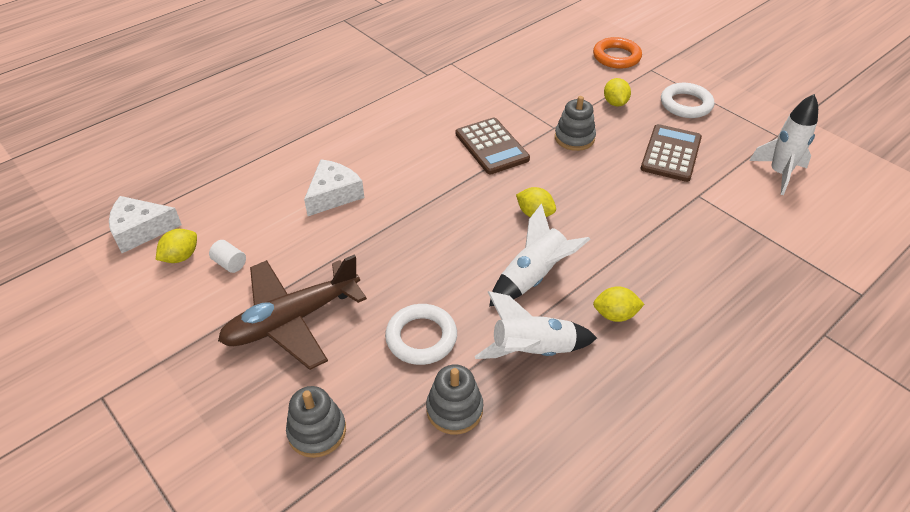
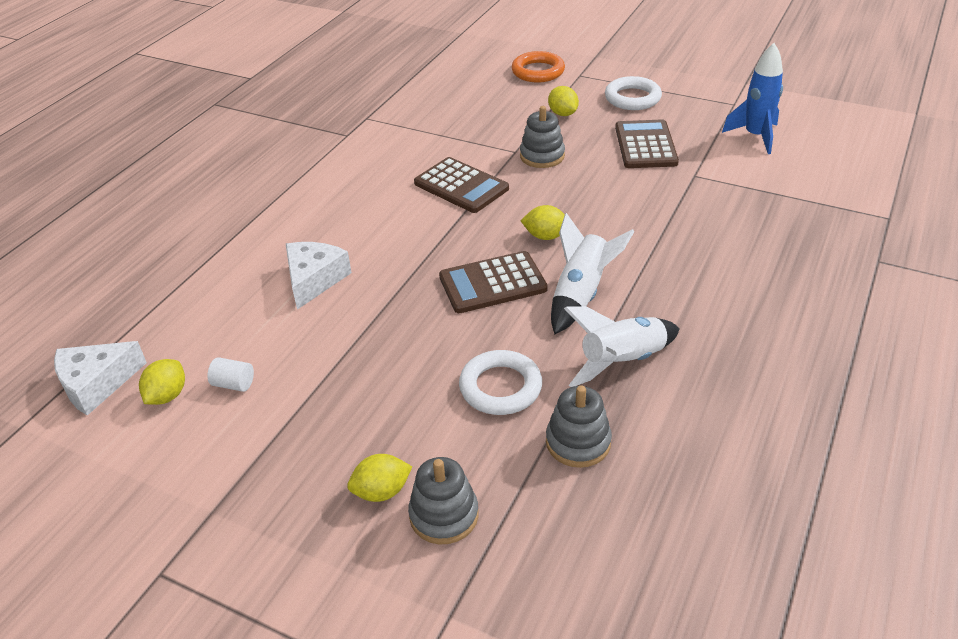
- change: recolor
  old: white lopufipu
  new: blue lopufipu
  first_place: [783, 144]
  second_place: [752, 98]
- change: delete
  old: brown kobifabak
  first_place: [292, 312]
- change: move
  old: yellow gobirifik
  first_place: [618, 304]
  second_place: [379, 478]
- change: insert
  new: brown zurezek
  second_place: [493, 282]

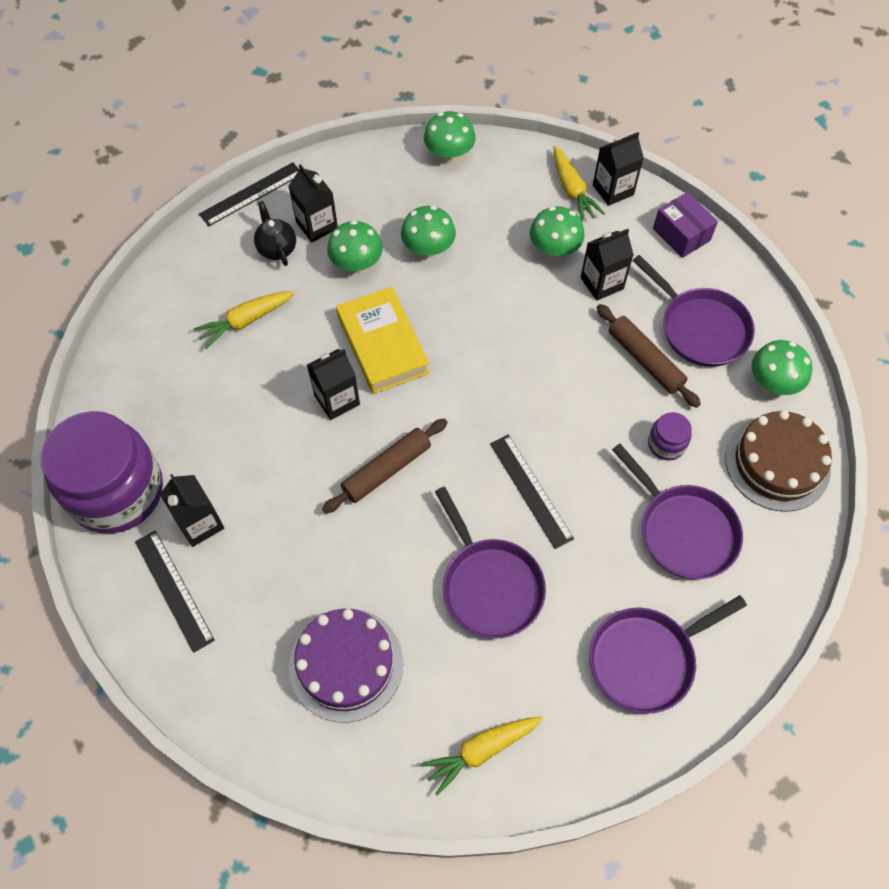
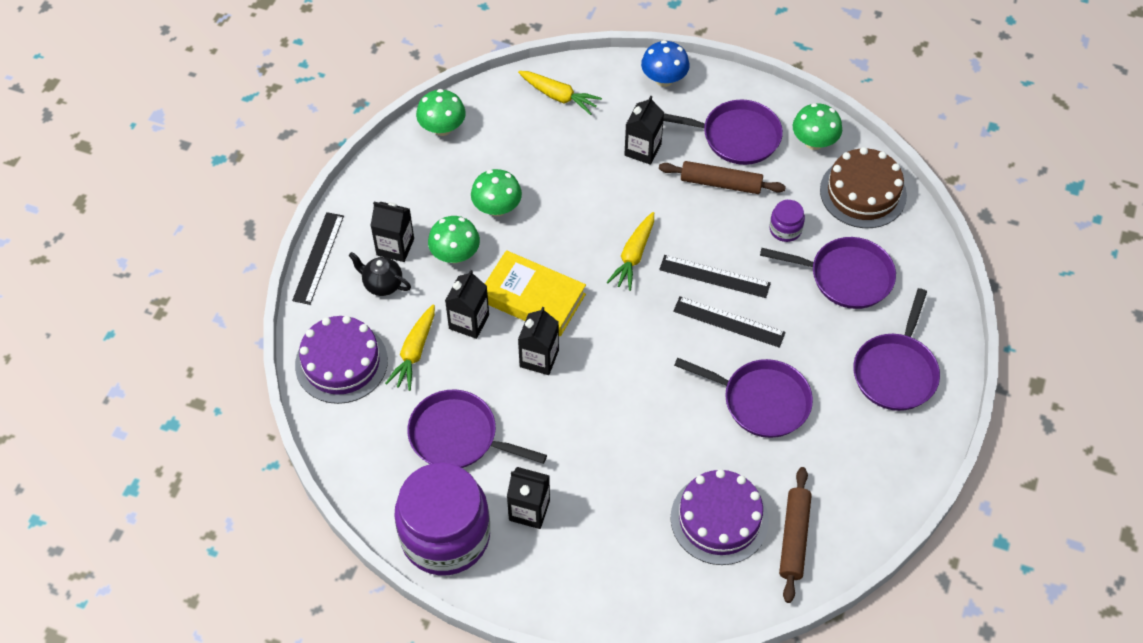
- change: move
  old: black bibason
  first_place: [618, 169]
  second_place: [467, 304]
- change: replace
  old: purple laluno
  new: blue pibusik
  first_place: [685, 225]
  second_place: [665, 63]
- change: delete
  old: green pibusik
  first_place: [557, 232]
- change: move
  old: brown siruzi
  first_place: [385, 465]
  second_place: [795, 535]
- change: move
  old: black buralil
  first_place: [175, 591]
  second_place: [715, 276]
- change: move
  old: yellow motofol
  first_place: [481, 756]
  second_place: [630, 251]
- change: insert
  new: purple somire
  second_place: [341, 359]
- change: insert
  new: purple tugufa
  second_place: [477, 428]

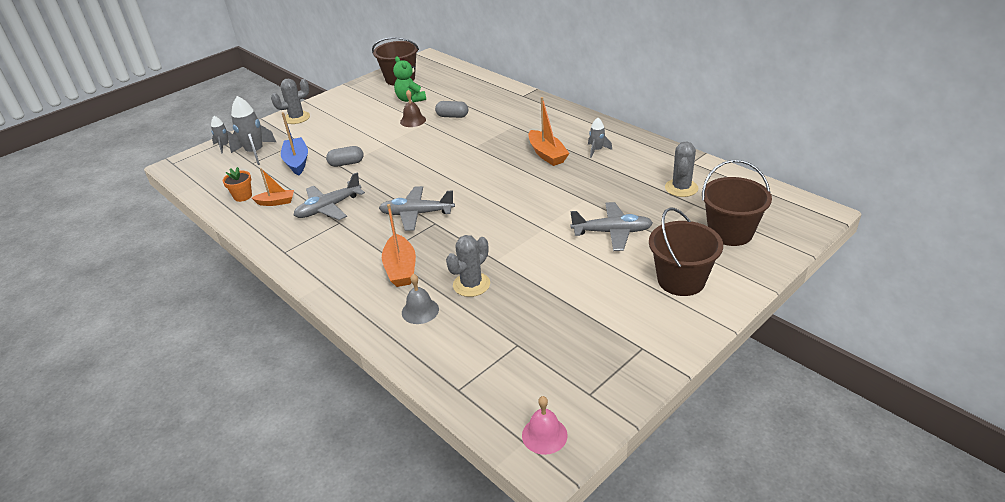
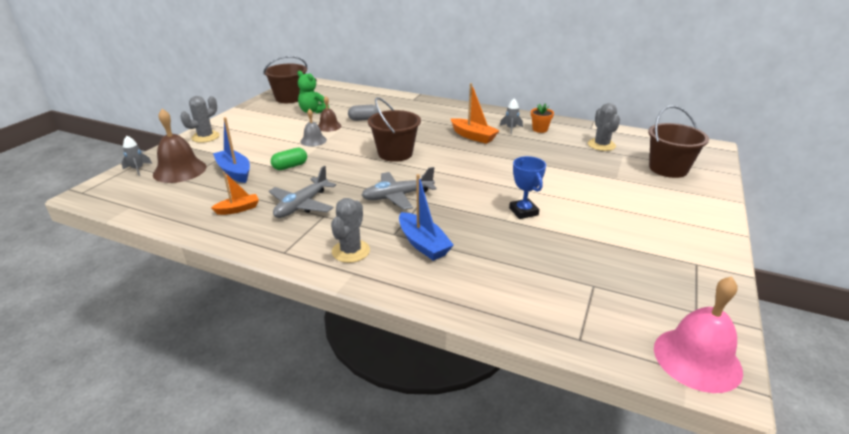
- change: replace
  old: grey lopufipu
  new: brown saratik
  first_place: [252, 130]
  second_place: [179, 146]
- change: recolor
  old: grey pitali
  new: green pitali
  first_place: [344, 156]
  second_place: [289, 159]
- change: move
  old: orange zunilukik
  first_place: [237, 184]
  second_place: [542, 118]
- change: delete
  old: grey kobifabak
  first_place: [611, 226]
- change: recolor
  old: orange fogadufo
  new: blue fogadufo
  first_place: [399, 245]
  second_place: [426, 217]
- change: move
  old: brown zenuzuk
  first_place: [686, 251]
  second_place: [394, 129]
- change: move
  old: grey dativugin
  first_place: [468, 266]
  second_place: [350, 230]
- change: move
  old: grey saratik
  first_place: [420, 299]
  second_place: [313, 127]
- change: resize
  old: pink saratik
  first_place: [545, 425]
  second_place: [698, 334]
  factor: 1.73
- change: insert
  new: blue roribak
  second_place: [527, 187]

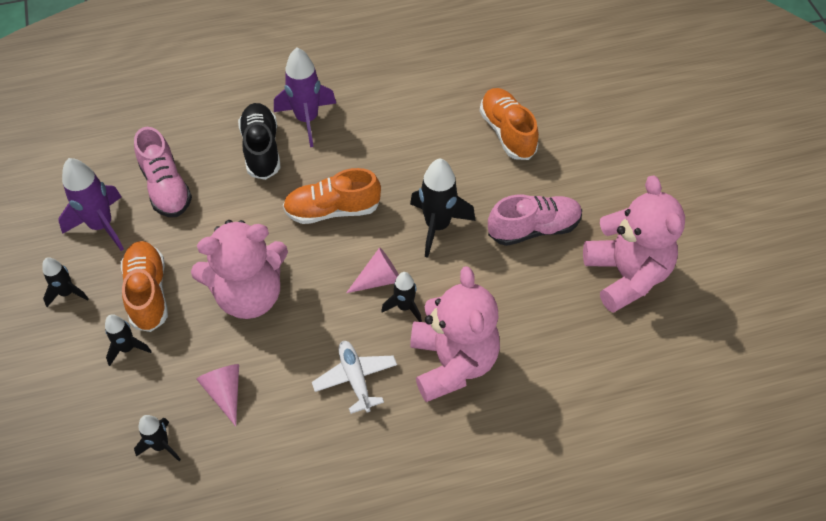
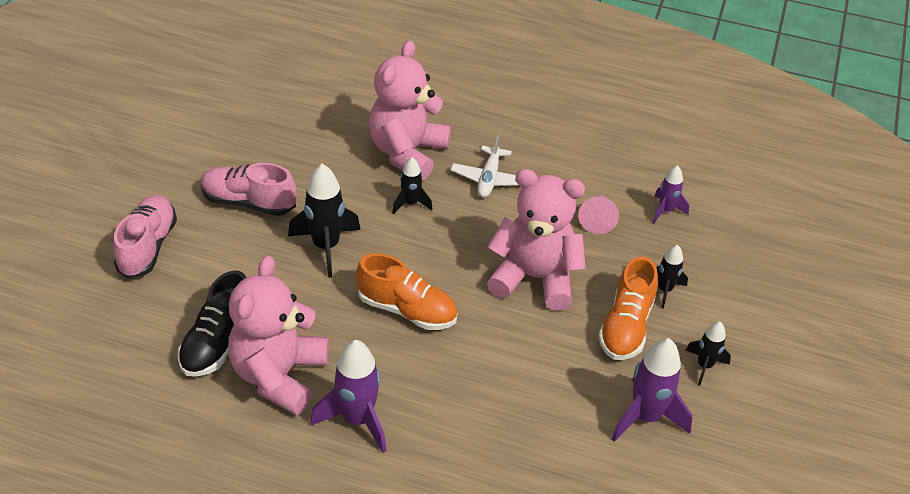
- change: delete
  old: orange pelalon
  first_place: [509, 124]
- change: move
  old: black pelalon
  first_place: [259, 141]
  second_place: [211, 323]
- change: move
  old: pink pelalon
  first_place: [163, 172]
  second_place: [145, 237]
- change: move
  old: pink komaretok
  first_place: [634, 244]
  second_place: [278, 336]
- change: delete
  old: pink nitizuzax
  first_place: [372, 270]
- change: recolor
  old: black lopufipu
  new: purple lopufipu
  first_place: [157, 438]
  second_place: [671, 194]

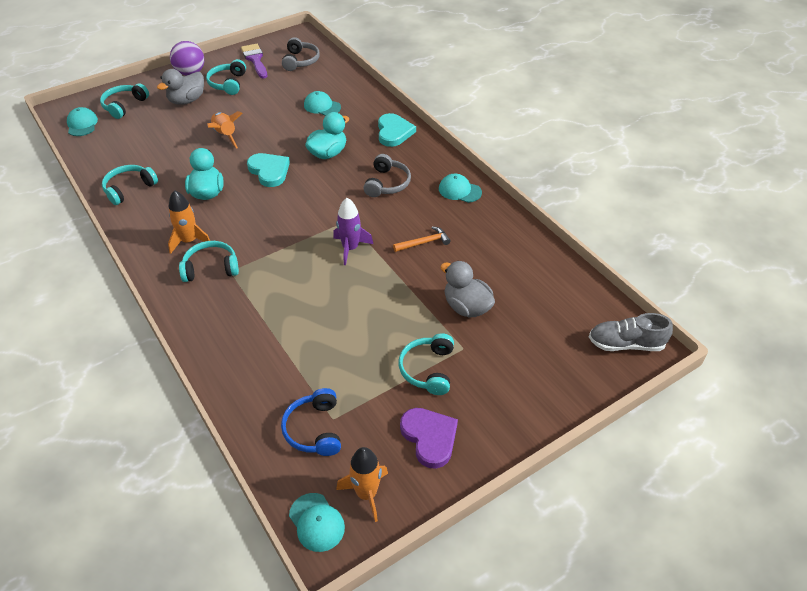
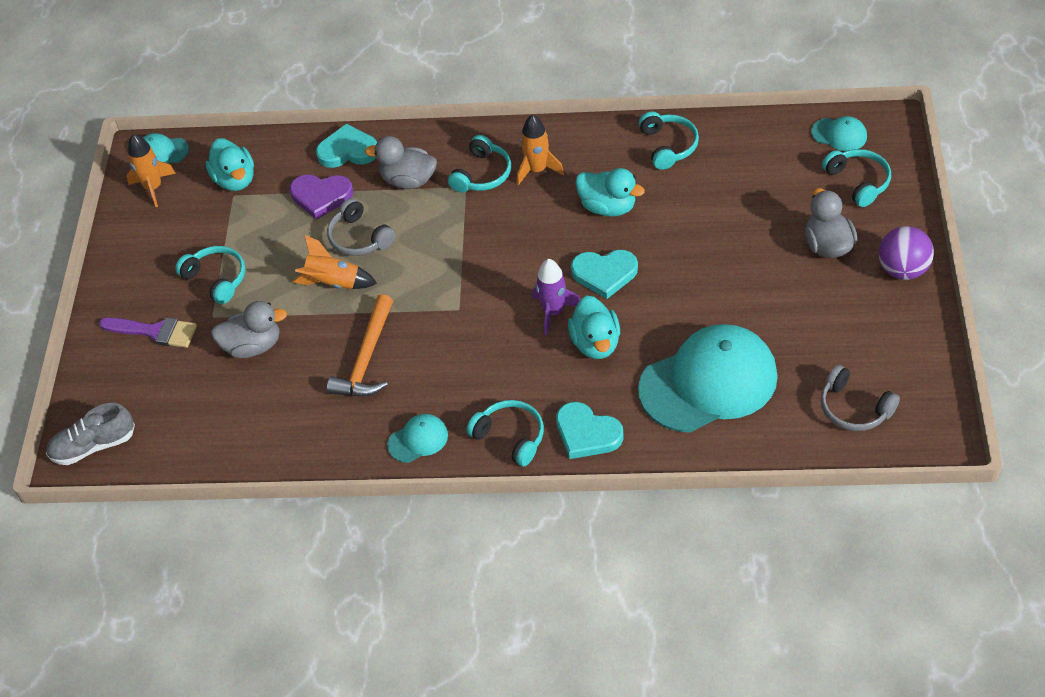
- change: move
  old: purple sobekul
  first_place: [254, 61]
  second_place: [148, 332]
- change: move
  old: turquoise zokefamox
  first_place: [226, 77]
  second_place: [505, 433]
- change: resize
  old: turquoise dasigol
  first_place: [322, 103]
  second_place: [708, 378]
  factor: 2.31
- change: move
  old: orange lopufipu
  first_place: [225, 130]
  second_place: [334, 262]
- change: move
  old: grey zokefamox
  first_place: [387, 175]
  second_place: [361, 227]
- change: move
  old: purple lopufipu
  first_place: [353, 231]
  second_place: [556, 297]
- change: resize
  old: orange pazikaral
  first_place: [422, 239]
  second_place: [360, 345]
  factor: 1.71
- change: rotate
  old: grey pelalon
  first_place: [631, 332]
  second_place: [90, 434]
  degrees: -150
- change: replace
  old: blue zokefamox
  new: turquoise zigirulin
  first_place: [311, 422]
  second_place: [229, 164]
- change: move
  old: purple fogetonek
  first_place: [429, 438]
  second_place: [321, 196]
- change: insert
  new: turquoise fogetonek
  second_place: [346, 146]
- change: insert
  new: grey zigirulin
  second_place: [401, 162]

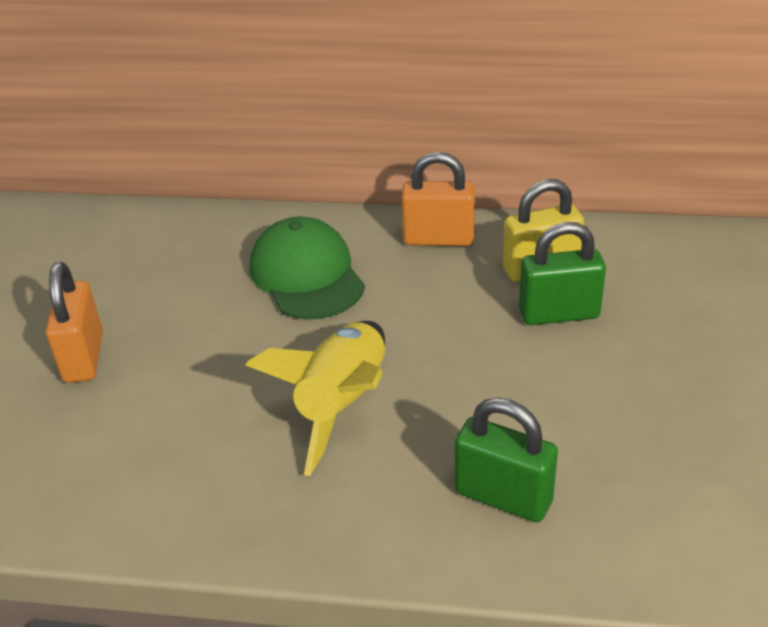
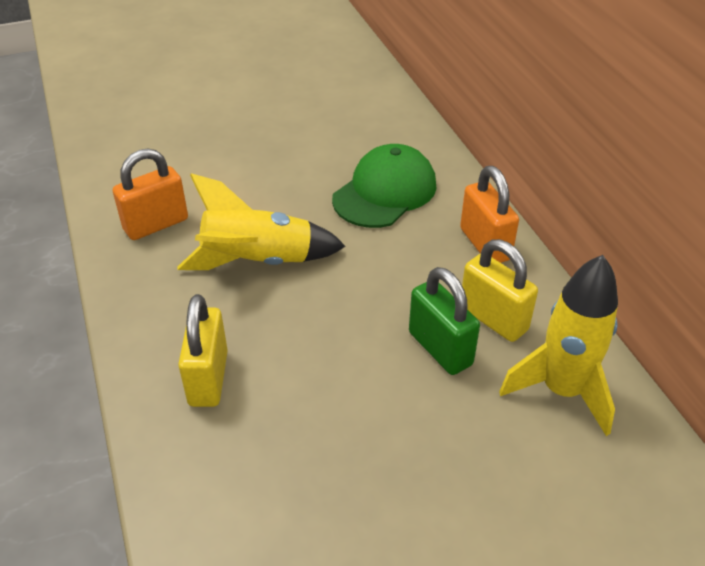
- change: move
  old: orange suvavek
  first_place: [74, 322]
  second_place: [150, 194]
- change: recolor
  old: green suvavek
  new: yellow suvavek
  first_place: [506, 460]
  second_place: [203, 350]
- change: insert
  new: yellow lopufipu
  second_place: [558, 345]

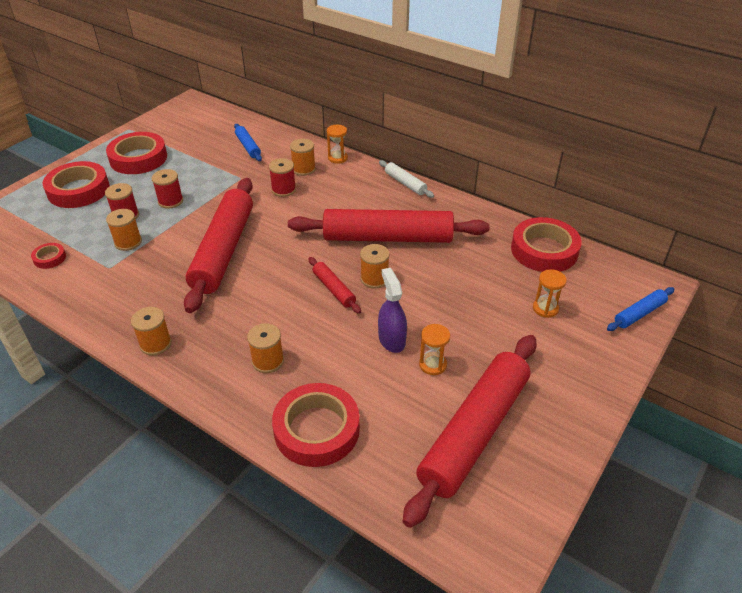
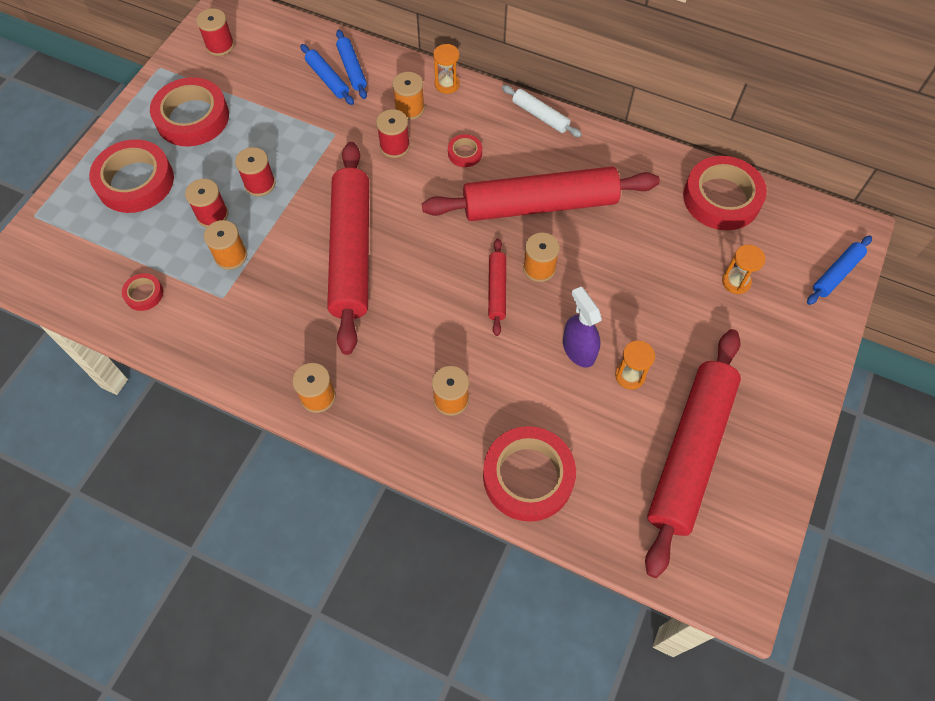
- change: rotate
  old: red siruzi
  first_place: [335, 285]
  second_place: [497, 287]
  degrees: 45
- change: insert
  new: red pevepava
  second_place: [215, 32]
- change: insert
  new: blue siruzi
  second_place: [351, 64]
- change: insert
  new: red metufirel
  second_place: [465, 150]

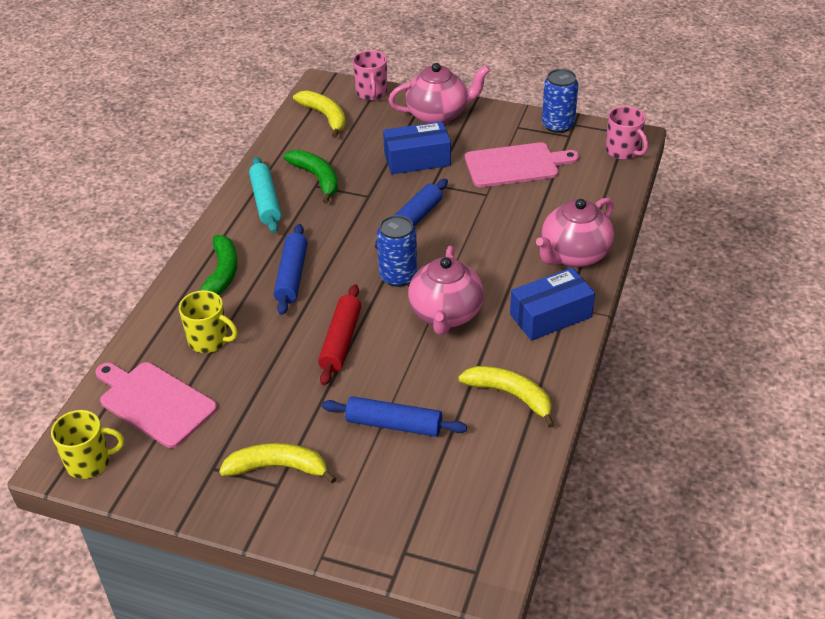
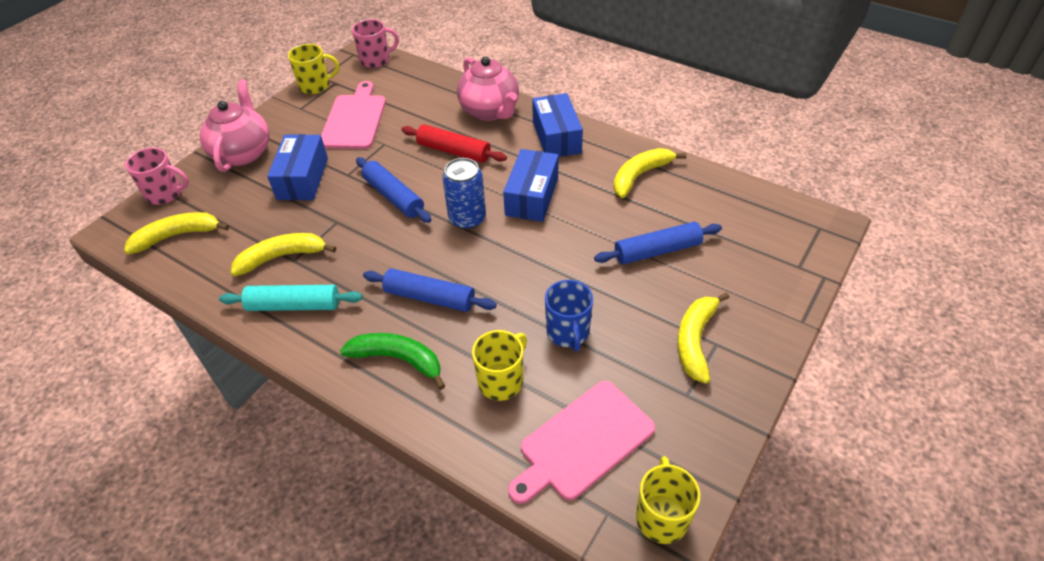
- change: replace
  old: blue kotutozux
  new: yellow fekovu
  first_place: [560, 101]
  second_place: [313, 69]
- change: recolor
  old: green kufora
  new: yellow kufora
  first_place: [310, 176]
  second_place: [283, 254]
- change: replace
  old: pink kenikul
  new: blue laluno
  first_place: [446, 290]
  second_place: [531, 185]
- change: move
  old: red siruzi
  first_place: [339, 334]
  second_place: [454, 143]
- change: rotate
  old: blue siruzi
  first_place: [394, 416]
  second_place: [658, 243]
  degrees: 45
- change: insert
  new: blue fekovu
  second_place: [569, 315]

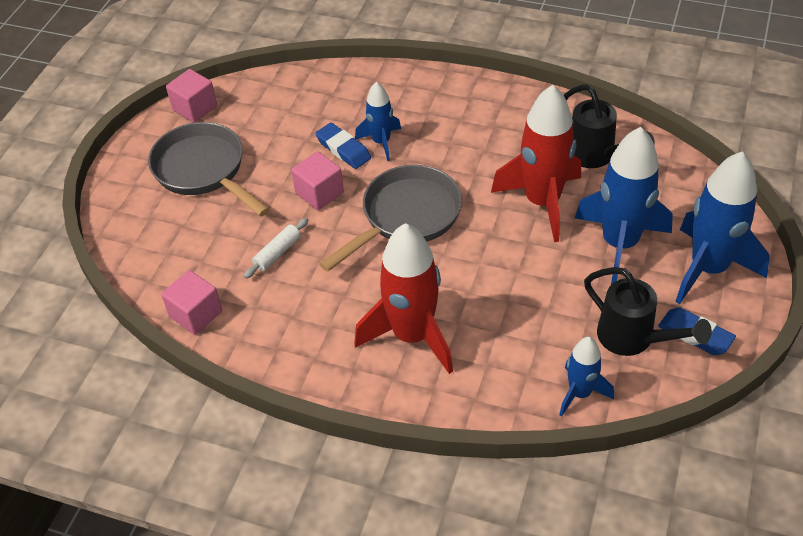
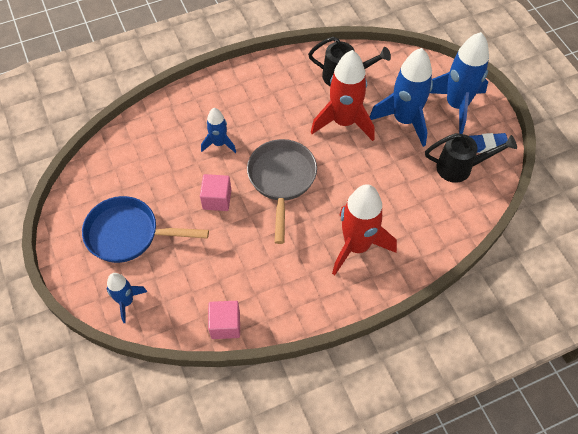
- change: delete
  old: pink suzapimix
  first_place: [191, 96]
- change: recolor
  old: grey tugufa
  new: blue tugufa
  first_place: [209, 169]
  second_place: [145, 229]
- change: delete
  old: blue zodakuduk
  first_place: [343, 146]
- change: delete
  old: white siruzi
  first_place: [276, 248]
- change: move
  old: blue lopufipu
  first_place: [586, 377]
  second_place: [126, 298]

